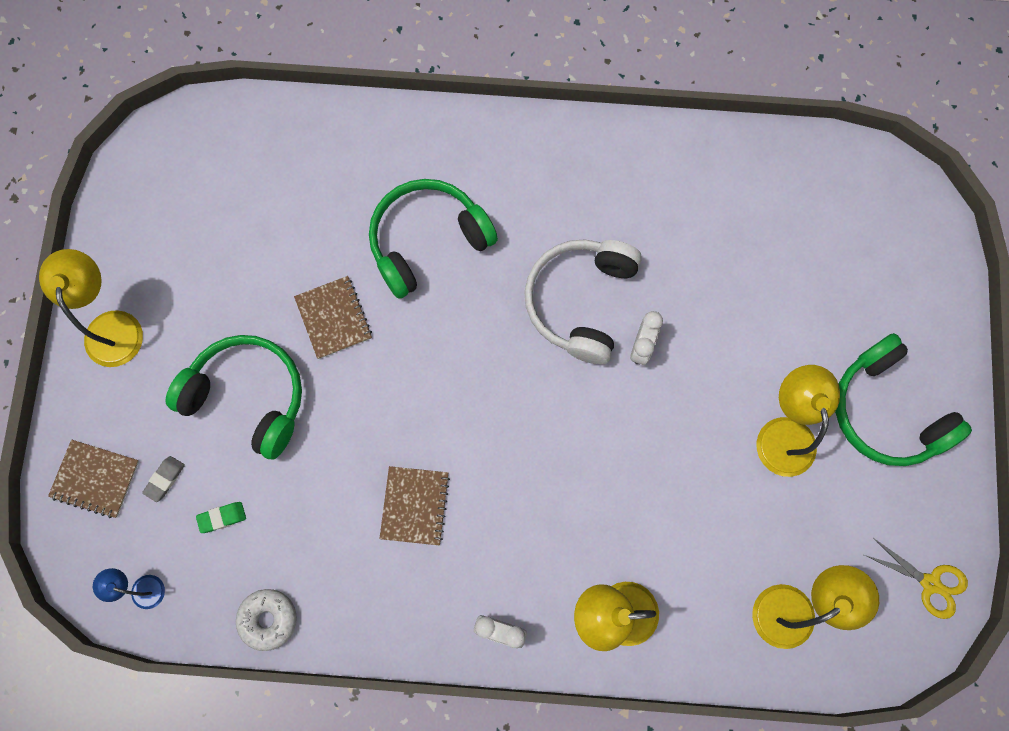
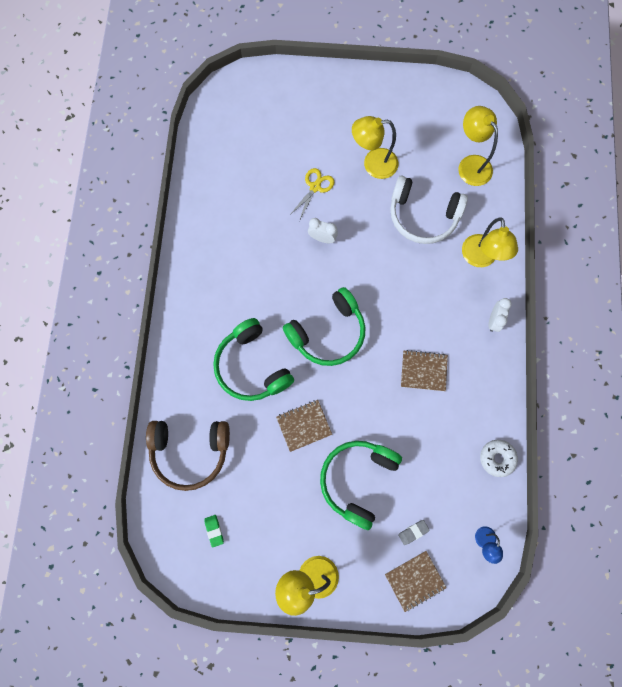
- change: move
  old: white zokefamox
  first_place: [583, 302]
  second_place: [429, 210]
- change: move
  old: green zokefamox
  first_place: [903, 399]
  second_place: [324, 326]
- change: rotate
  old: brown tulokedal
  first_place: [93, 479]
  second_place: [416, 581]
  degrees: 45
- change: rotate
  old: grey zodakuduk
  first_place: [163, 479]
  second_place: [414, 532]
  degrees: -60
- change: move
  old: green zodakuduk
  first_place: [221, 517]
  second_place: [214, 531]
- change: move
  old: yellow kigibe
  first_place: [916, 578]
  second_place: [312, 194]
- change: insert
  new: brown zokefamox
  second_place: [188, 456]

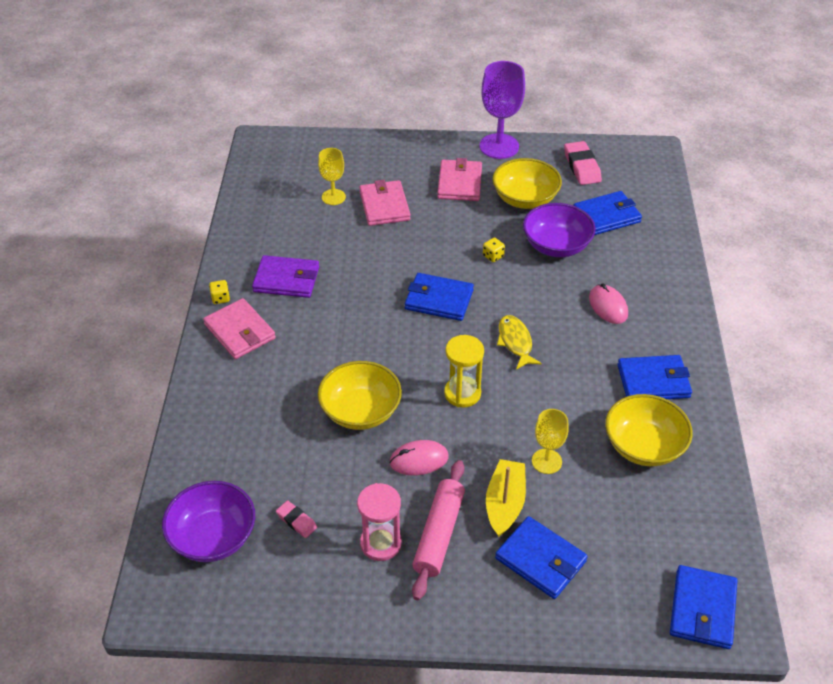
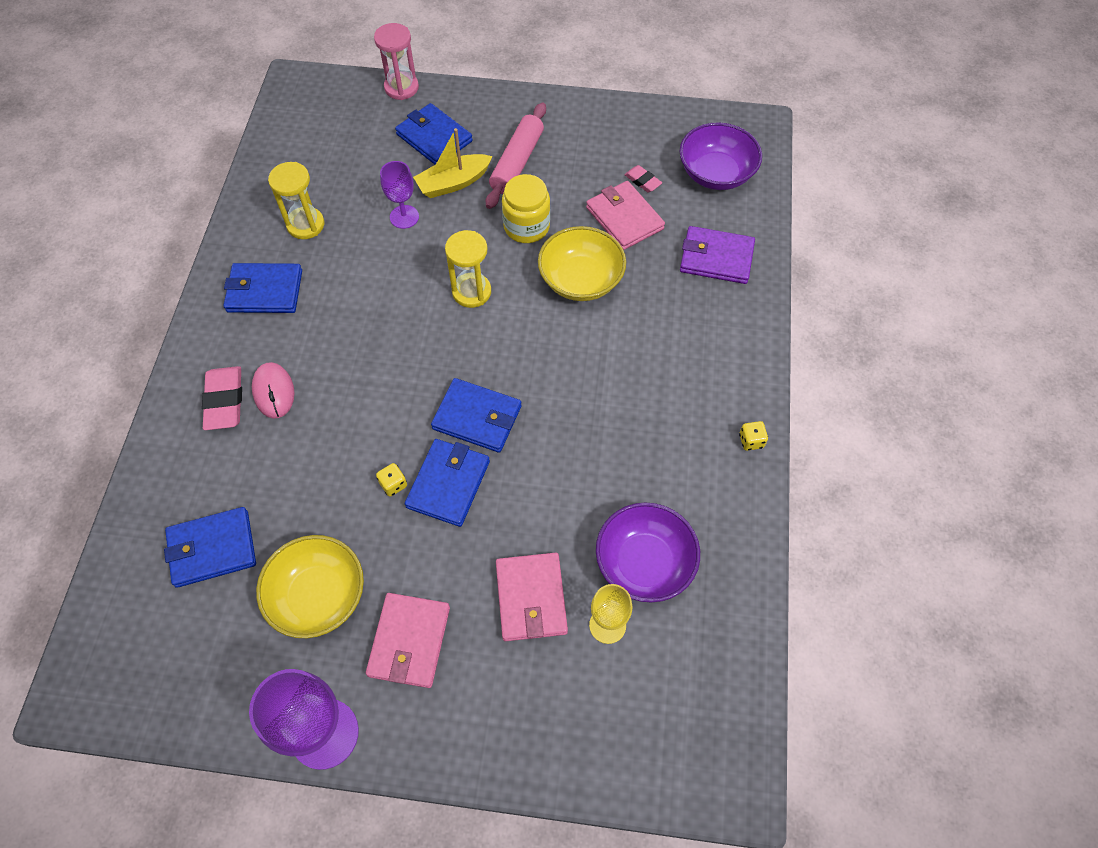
- change: move
  old: pink zodakuduk
  first_place: [583, 163]
  second_place: [222, 398]
- change: move
  old: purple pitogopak
  first_place: [559, 230]
  second_place: [648, 552]
- change: move
  old: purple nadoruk
  first_place: [285, 276]
  second_place: [717, 255]
- change: move
  old: pink nadoruk
  first_place: [239, 328]
  second_place: [625, 215]
- change: delete
  old: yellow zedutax
  first_place: [519, 342]
- change: replace
  old: yellow pitogopak
  new: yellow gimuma
  first_place: [649, 430]
  second_place: [296, 200]
- change: recolor
  old: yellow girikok
  new: purple girikok
  first_place: [550, 441]
  second_place: [399, 195]
- change: replace
  old: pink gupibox
  new: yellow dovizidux
  first_place: [419, 458]
  second_place: [526, 208]
- change: rotate
  old: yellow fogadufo
  first_place: [506, 498]
  second_place: [453, 163]
  degrees: 45
- change: move
  old: pink gimuma
  first_place: [379, 522]
  second_place: [396, 61]
- change: move
  old: blue nadoruk
  first_place: [703, 607]
  second_place: [447, 483]

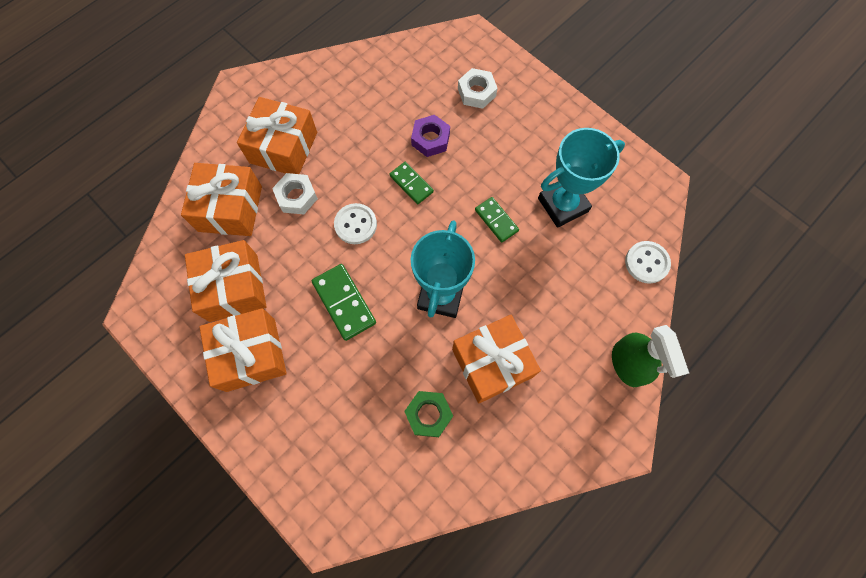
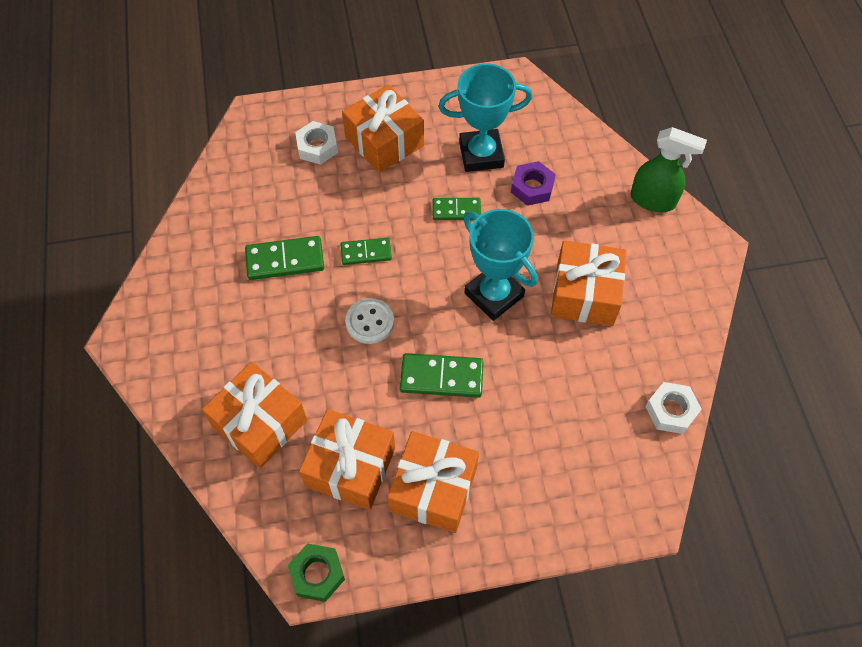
- change: move
  old: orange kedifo
  first_place: [277, 135]
  second_place: [383, 128]
- change: move
  old: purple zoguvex
  first_place: [430, 136]
  second_place: [533, 183]
- change: rotate
  old: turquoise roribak
  first_place: [581, 178]
  second_place: [485, 117]
  degrees: 75
- change: move
  old: white zoguvex
  first_place: [295, 193]
  second_place: [673, 408]
- change: delete
  old: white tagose
  first_place: [648, 262]
- change: move
  old: green zoguvex
  first_place: [428, 414]
  second_place: [316, 572]
- change: insert
  new: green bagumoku
  second_place: [284, 258]

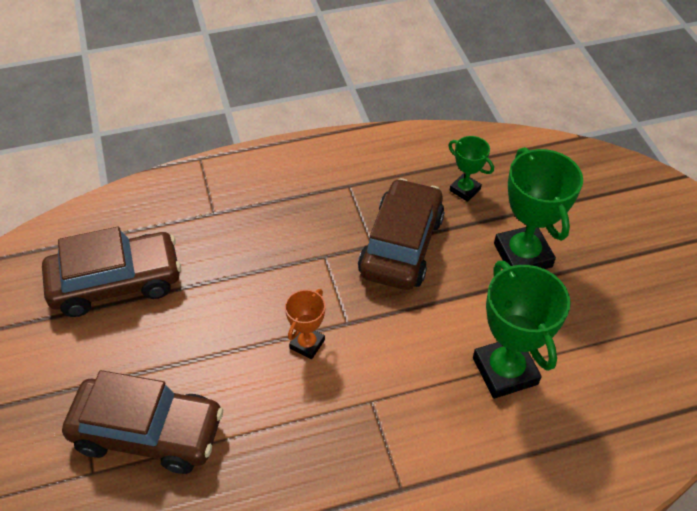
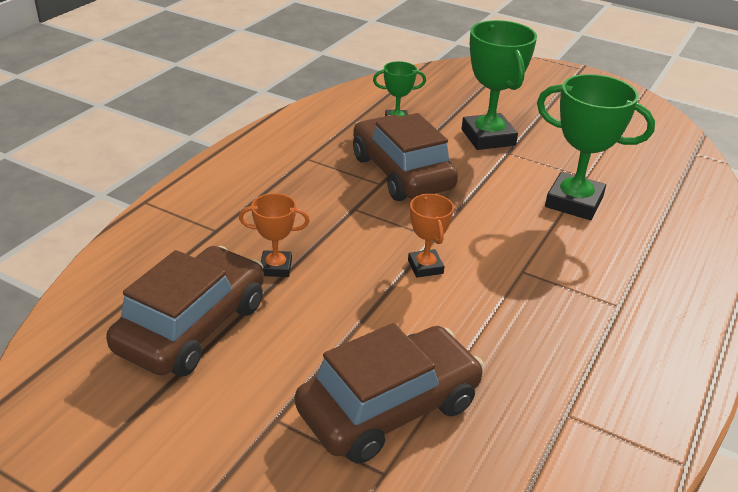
- change: rotate
  old: green roribak
  first_place: [538, 208]
  second_place: [499, 85]
  degrees: 45
- change: insert
  new: orange roribak
  second_place: [274, 235]

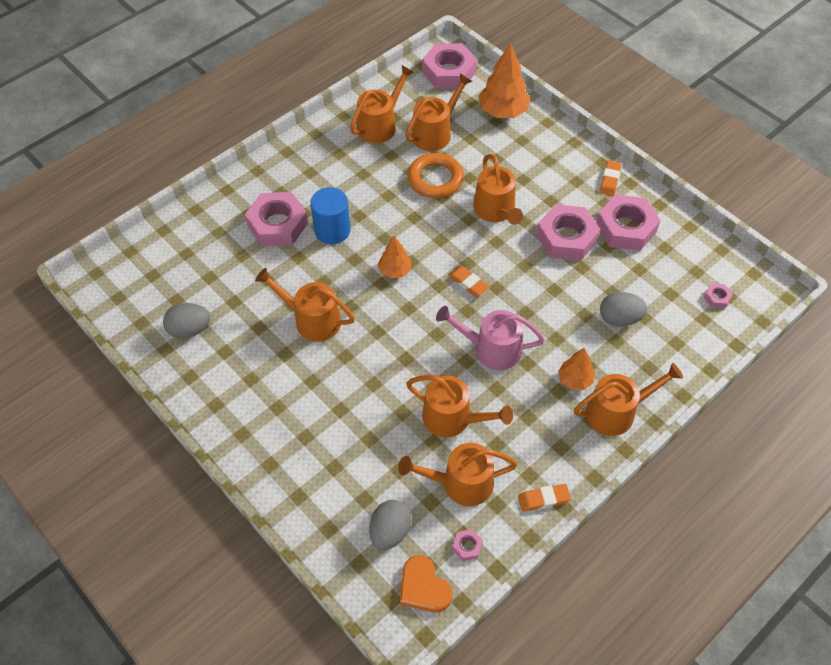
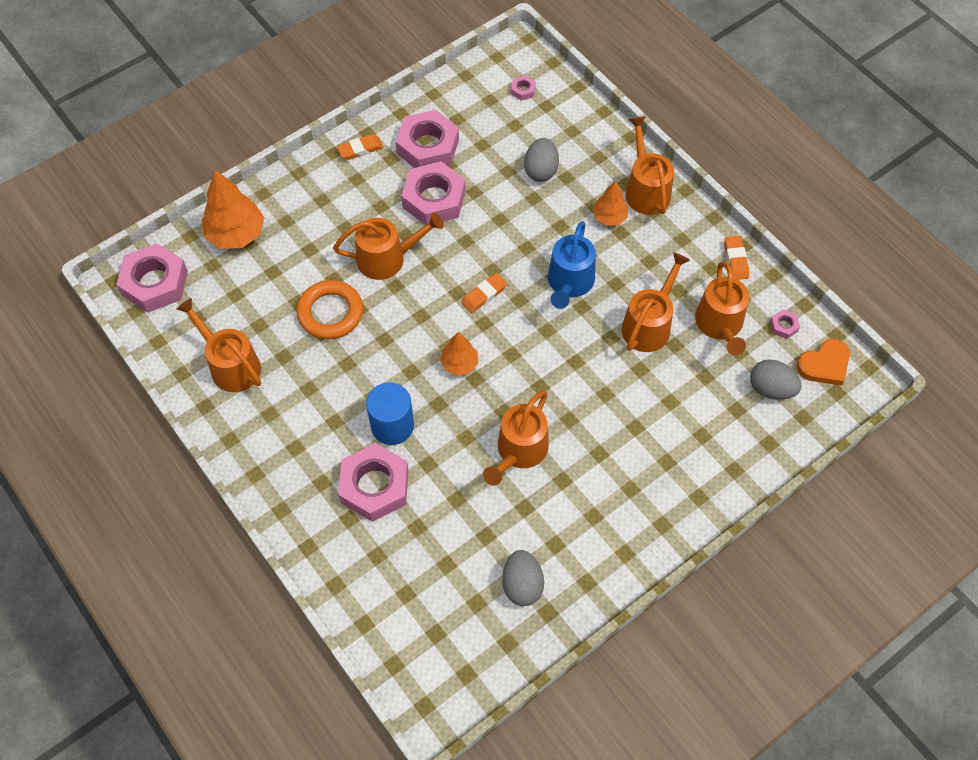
- change: delete
  old: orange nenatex
  first_place: [438, 112]
- change: rotate
  old: orange zodakuduk
  first_place: [611, 178]
  second_place: [360, 147]
  degrees: -45
- change: recolor
  old: pink nenatex
  new: blue nenatex
  first_place: [490, 338]
  second_place: [572, 265]

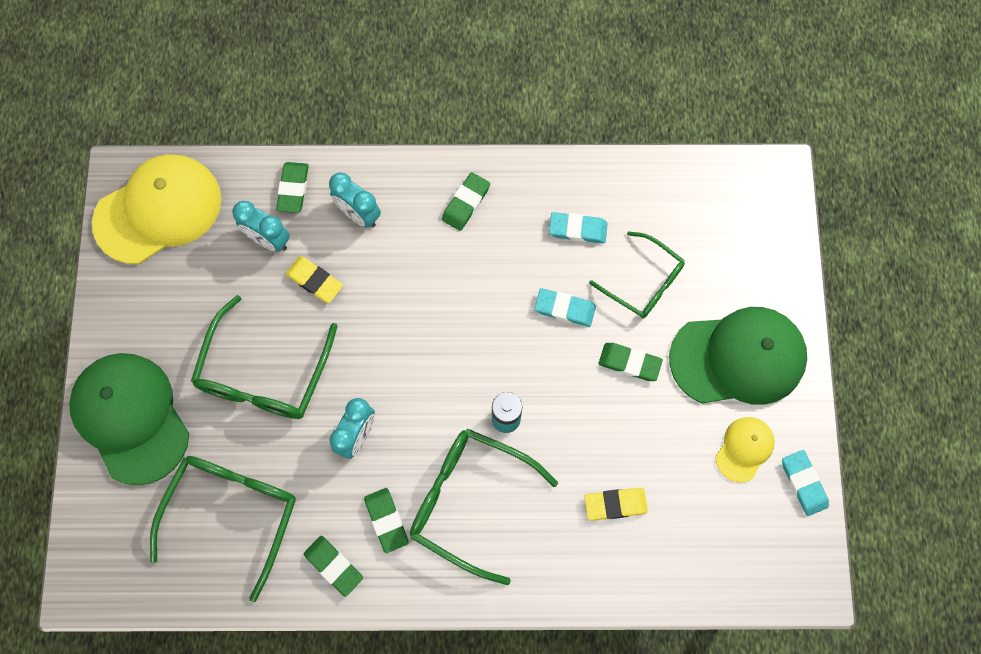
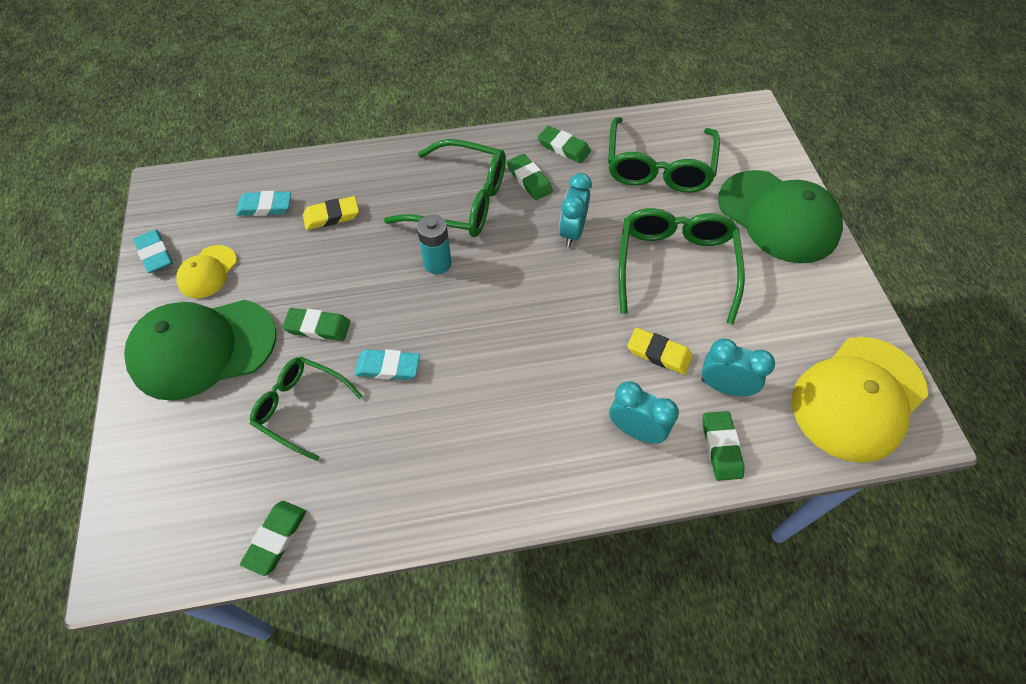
- change: move
  old: green zodakuduk
  first_place: [466, 201]
  second_place: [273, 538]
- change: move
  old: turquoise zodakuduk
  first_place: [578, 228]
  second_place: [263, 203]

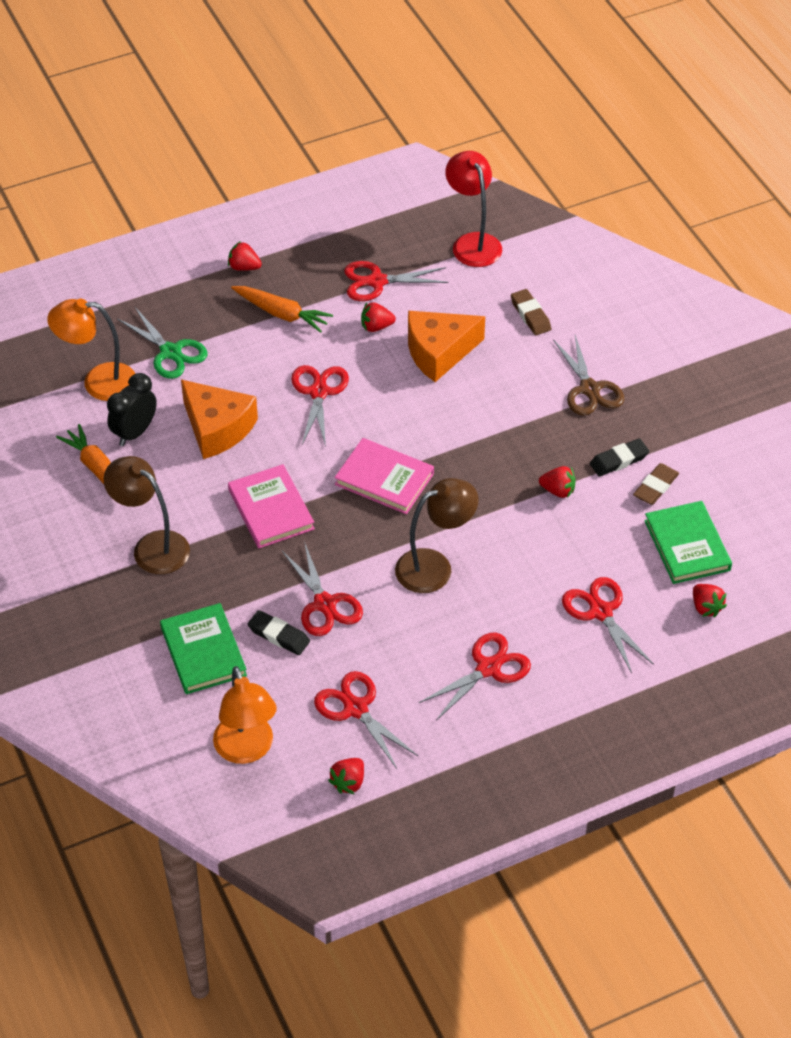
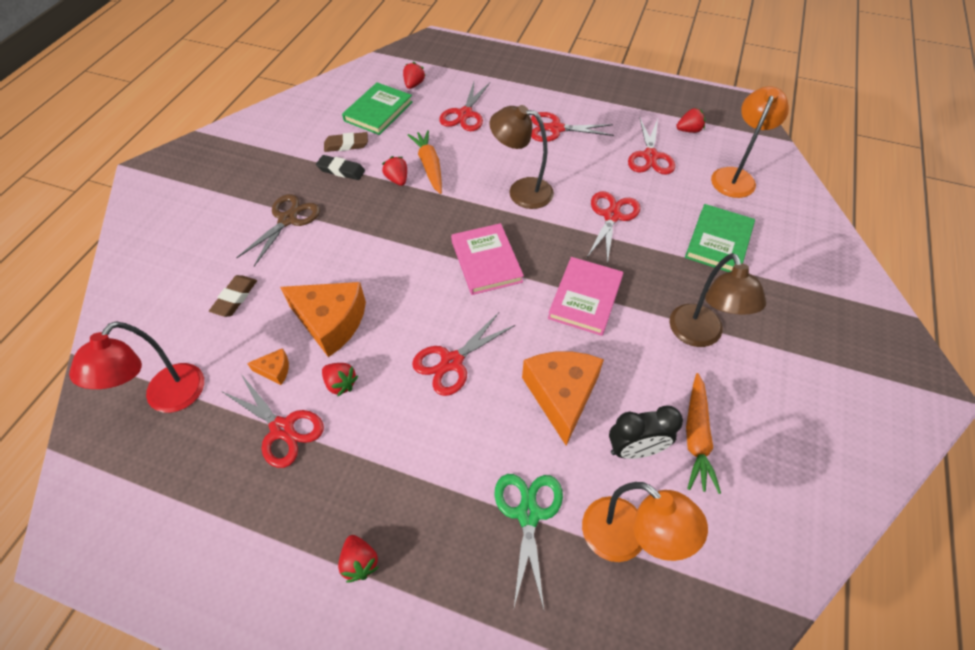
- change: move
  old: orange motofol
  first_place: [282, 309]
  second_place: [425, 162]
- change: delete
  old: black zodakuduk
  first_place: [279, 632]
- change: insert
  new: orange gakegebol
  second_place: [268, 366]

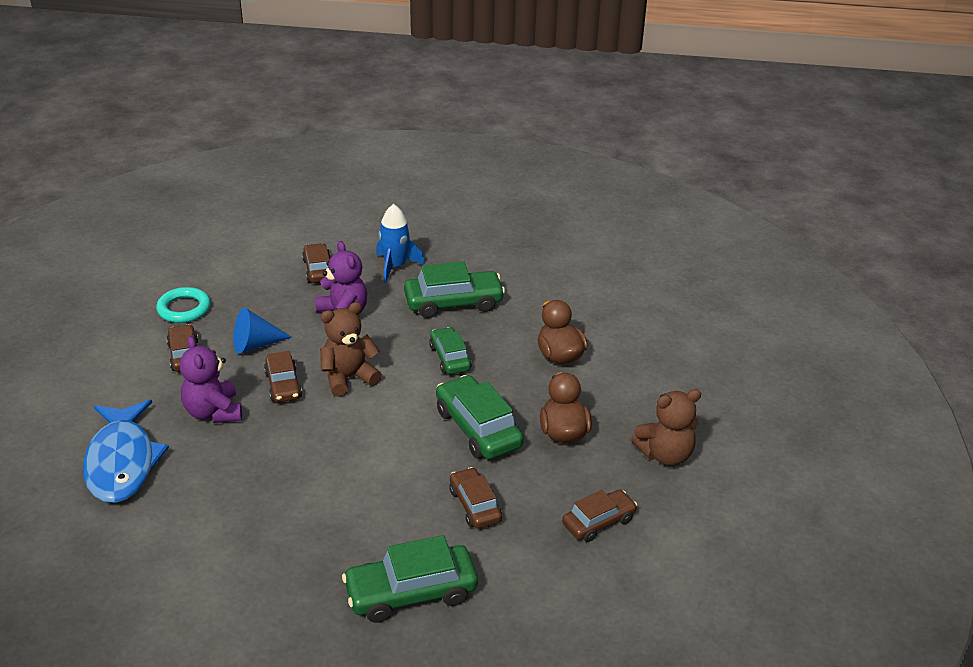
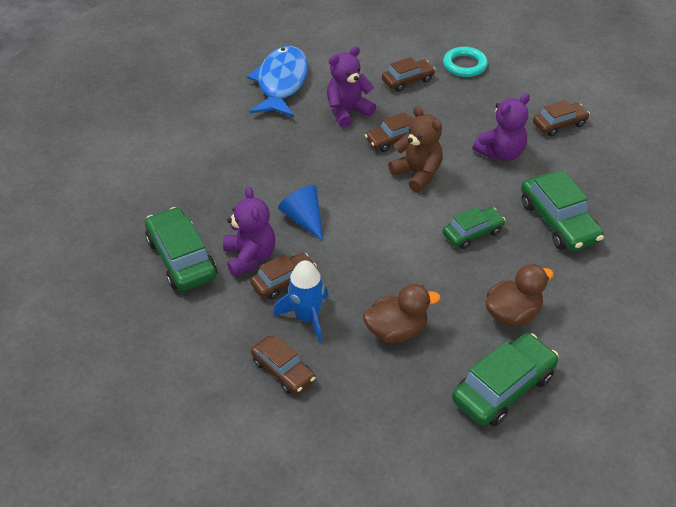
- change: move
  old: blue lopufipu
  first_place: [400, 243]
  second_place: [301, 301]
- change: move
  old: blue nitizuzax
  first_place: [262, 331]
  second_place: [300, 213]
- change: move
  old: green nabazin
  first_place: [480, 417]
  second_place: [505, 379]
- change: delete
  old: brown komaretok
  first_place: [666, 427]
- change: rotate
  old: blue zedutax
  first_place: [126, 451]
  second_place: [278, 81]
  degrees: 120
- change: insert
  new: purple komaretok
  second_place: [249, 232]

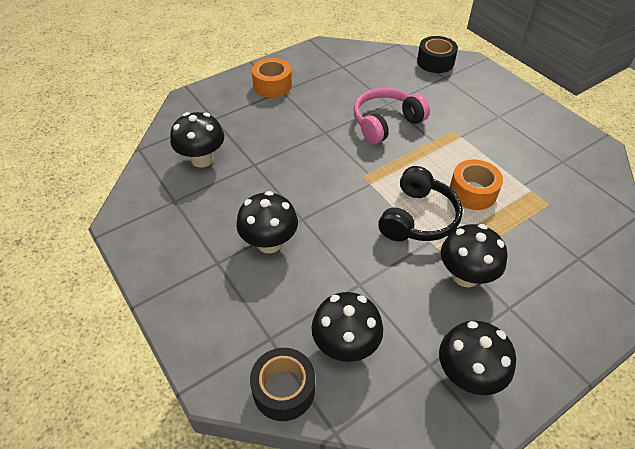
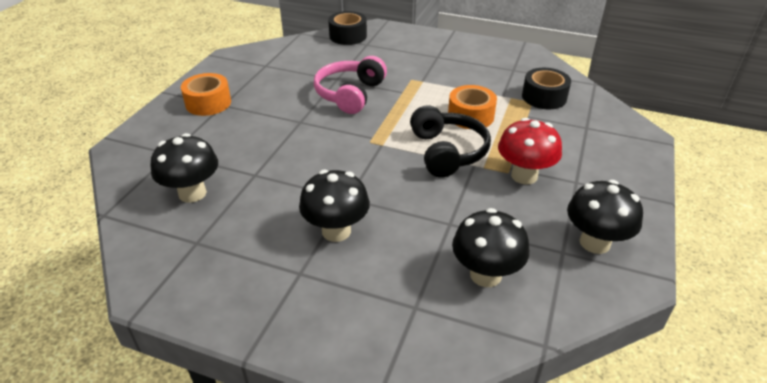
- change: recolor
  old: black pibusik
  new: red pibusik
  first_place: [474, 255]
  second_place: [530, 151]
- change: move
  old: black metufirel
  first_place: [282, 384]
  second_place: [546, 88]

